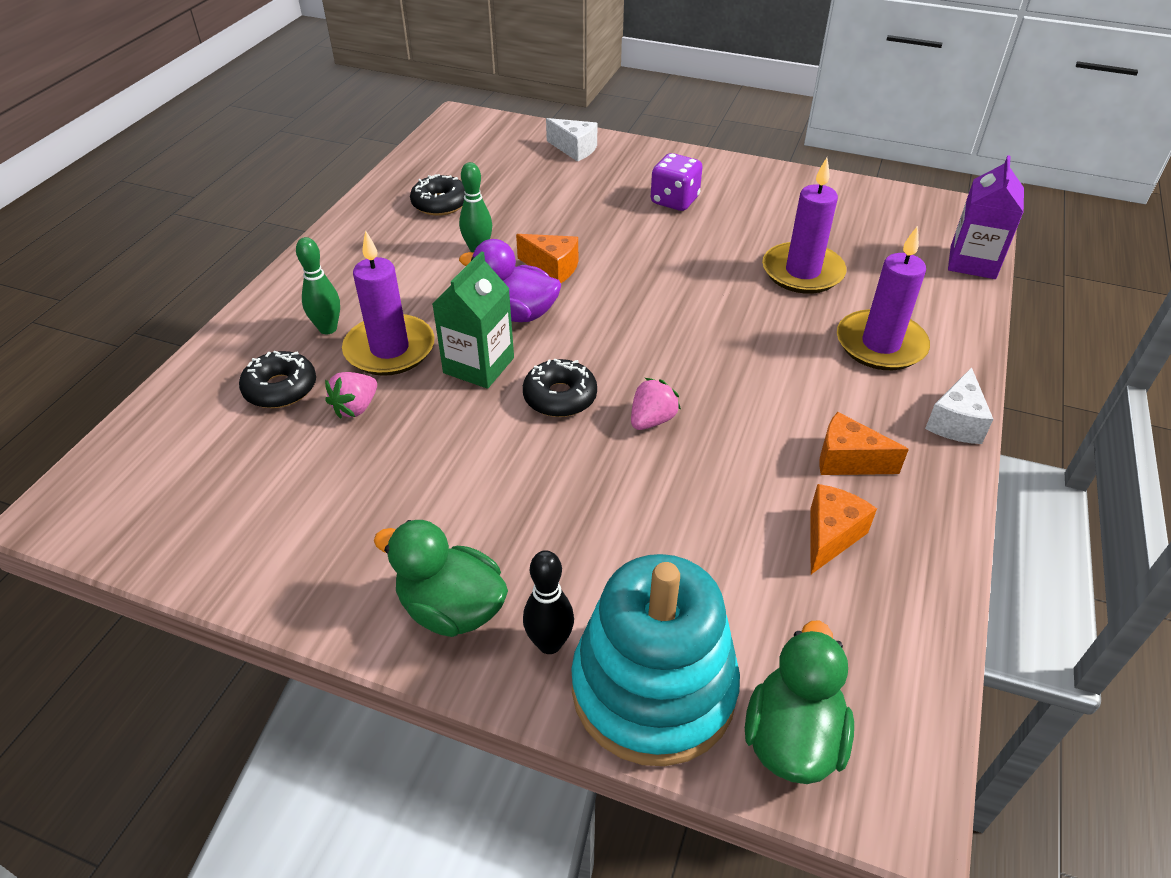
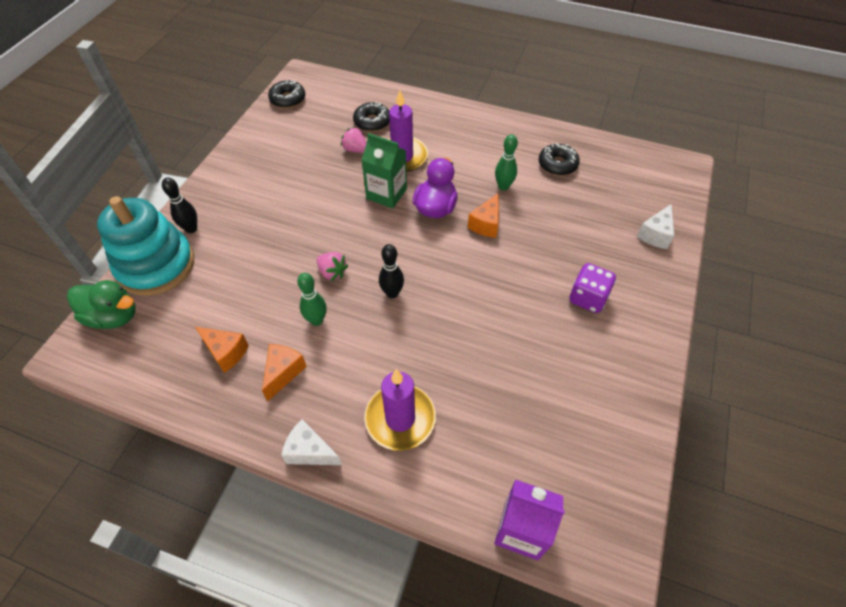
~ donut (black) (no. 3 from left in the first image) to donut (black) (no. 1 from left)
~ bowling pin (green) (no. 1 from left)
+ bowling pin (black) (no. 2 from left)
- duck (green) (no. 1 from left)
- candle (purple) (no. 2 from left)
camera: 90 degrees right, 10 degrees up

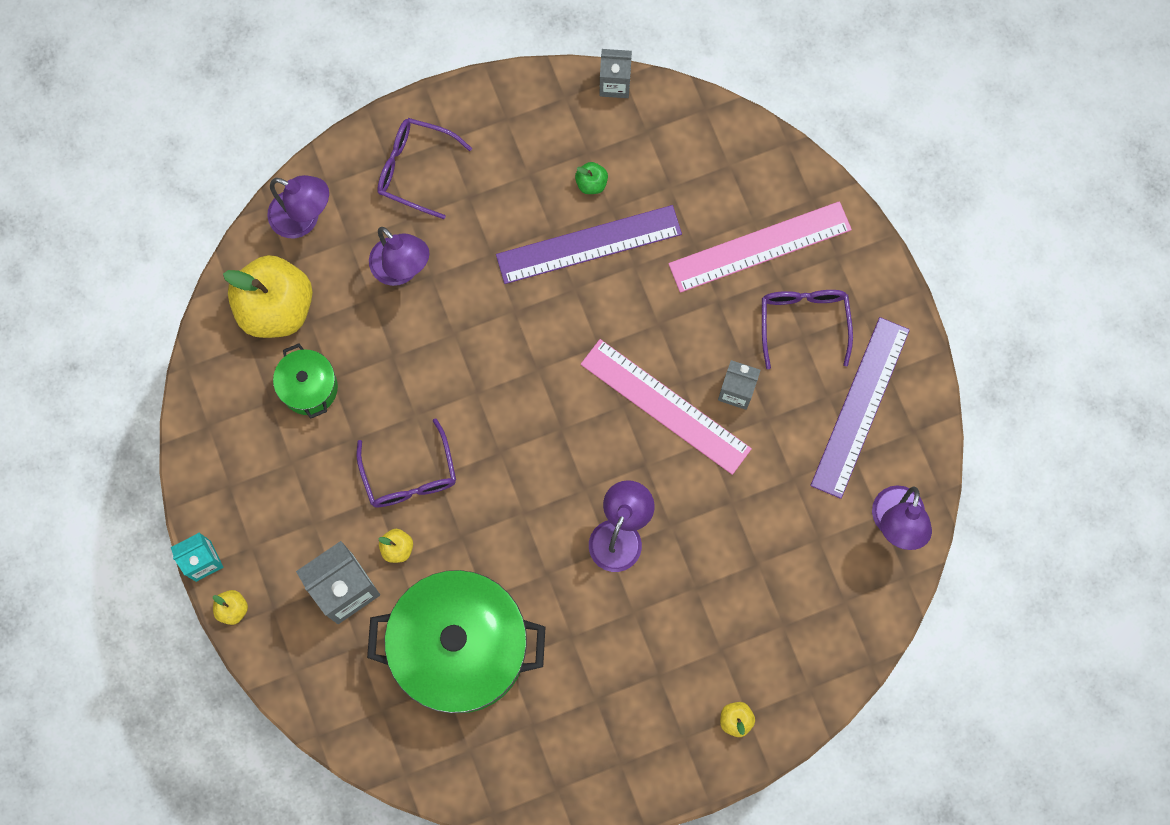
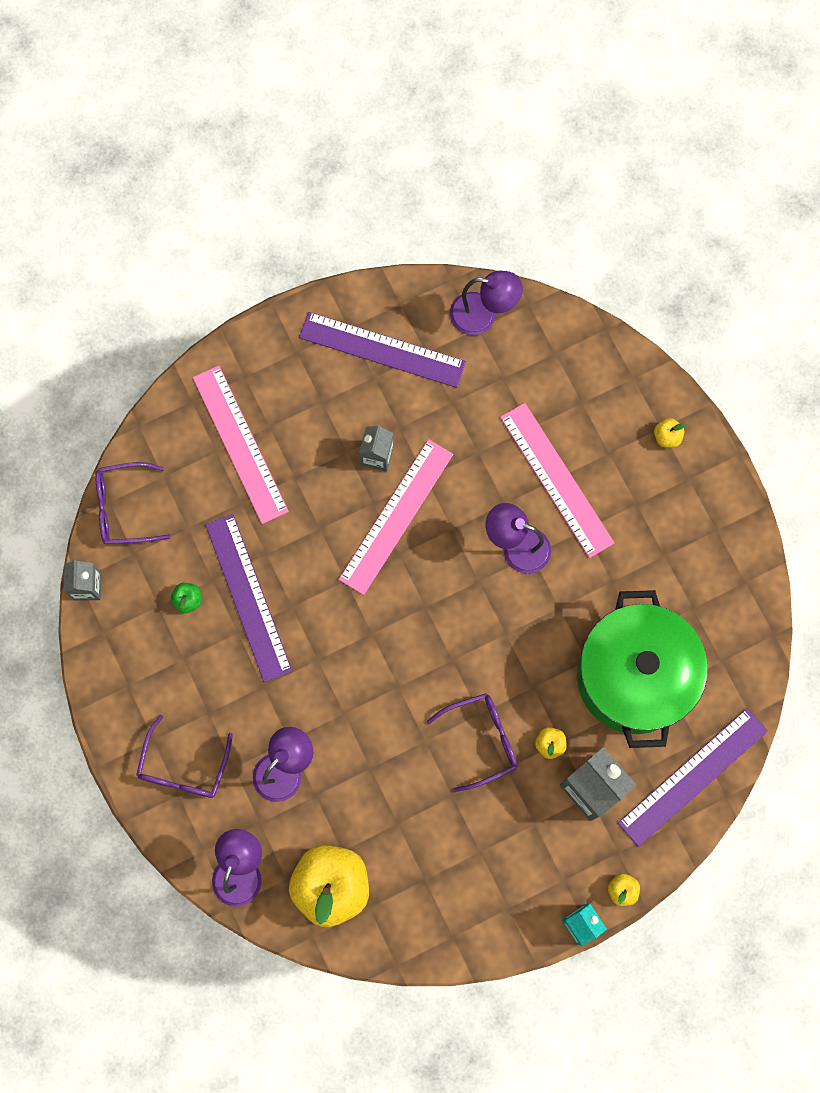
~ glasses (purple) (no. 3 from left in the first image) to glasses (purple) (no. 1 from left)
+ ruler (pink) (no. 3 from left)
+ ruler (purple) (no. 3 from left)
- pot (green) (no. 1 from left)
camera: 95 degrees left, 0 degrees up

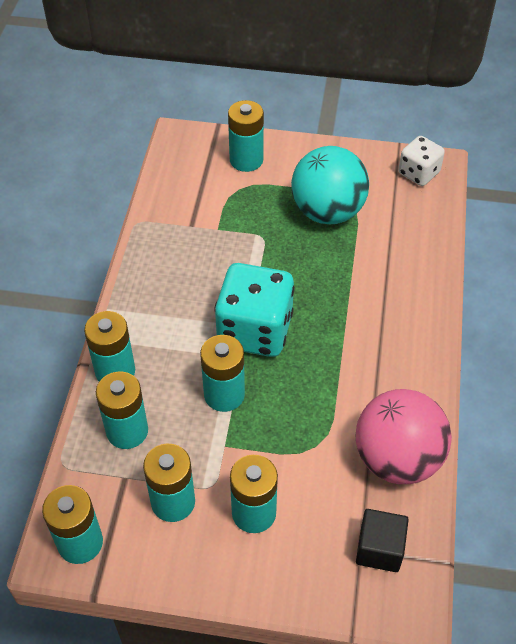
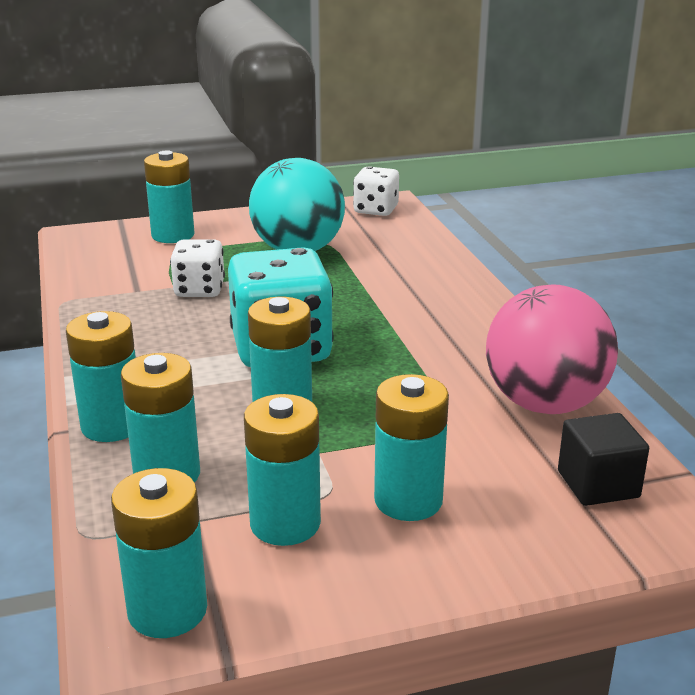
+ dice (white) (no. 1 from left)
camera: 25 degrees left, 25 degrees down

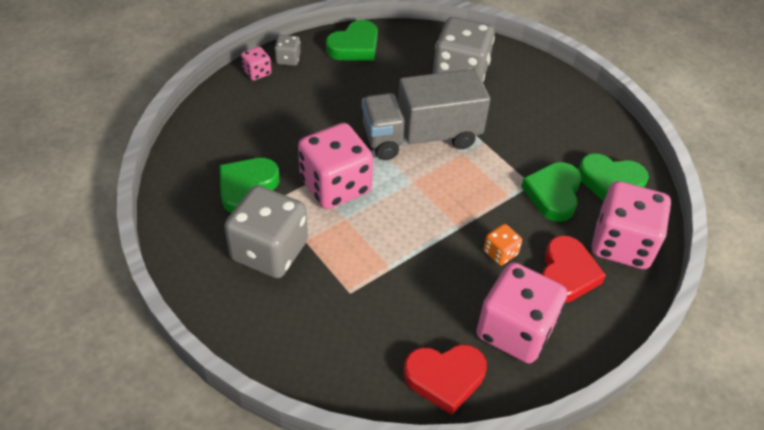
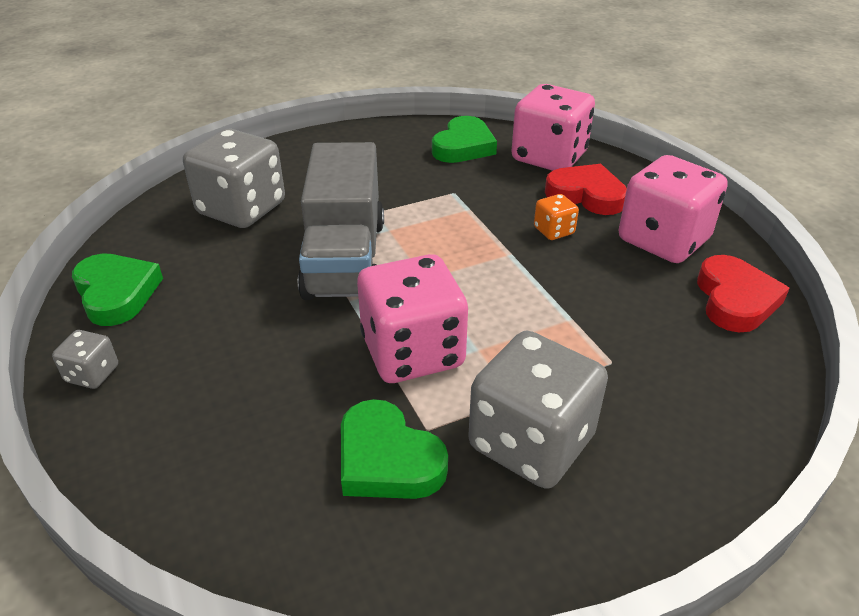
- dice (pink) (no. 1 from left)
- heart (green) (no. 3 from left)
camera: 75 degrees left, 10 degrees down

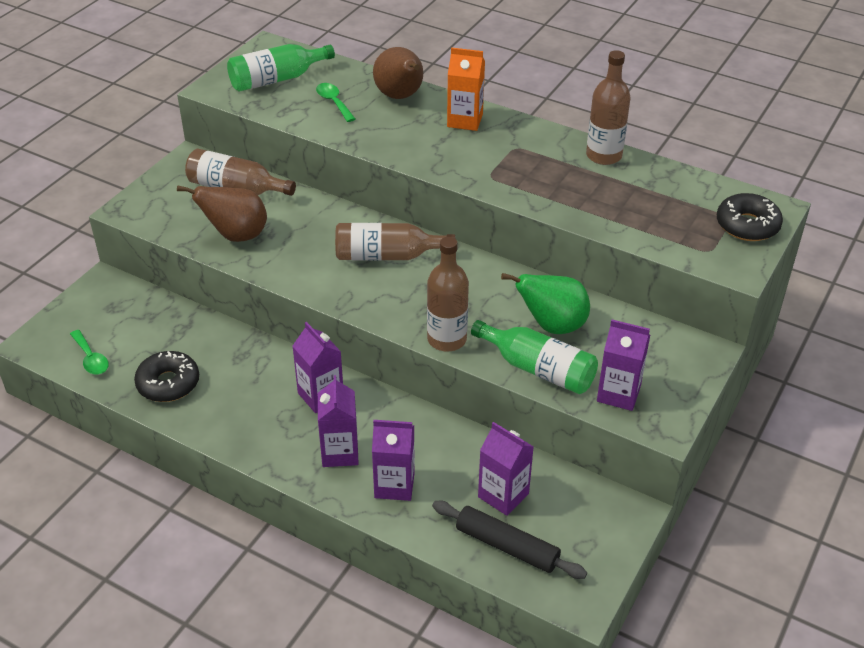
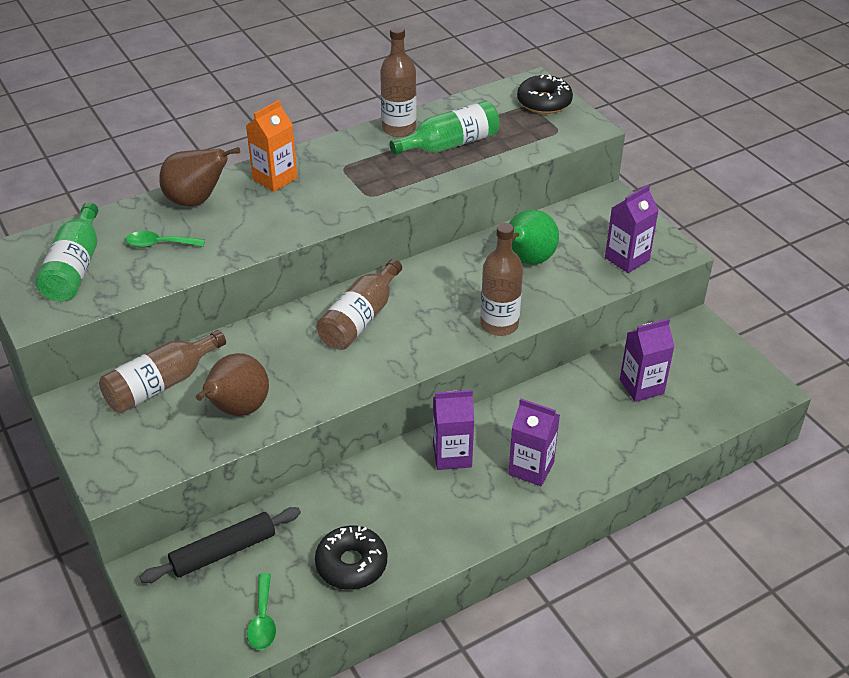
~ rolling pin (black)
~ spoon (green) (no. 1 from left in the first image) 90 degrees clockwise
~ bottle (green) (no. 2 from left)
- carton (purple) (no. 3 from left)
camera: 60 degrees left, 0 degrees up

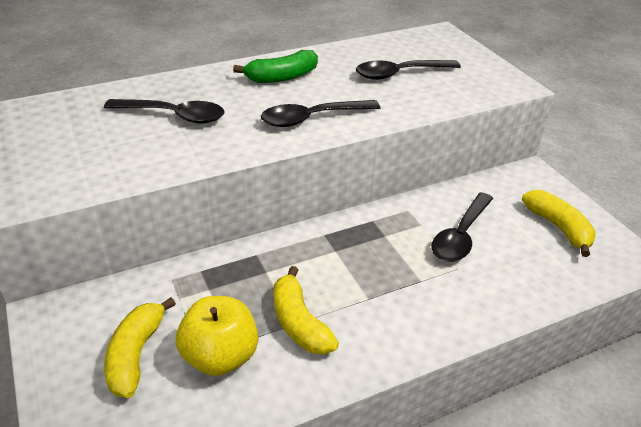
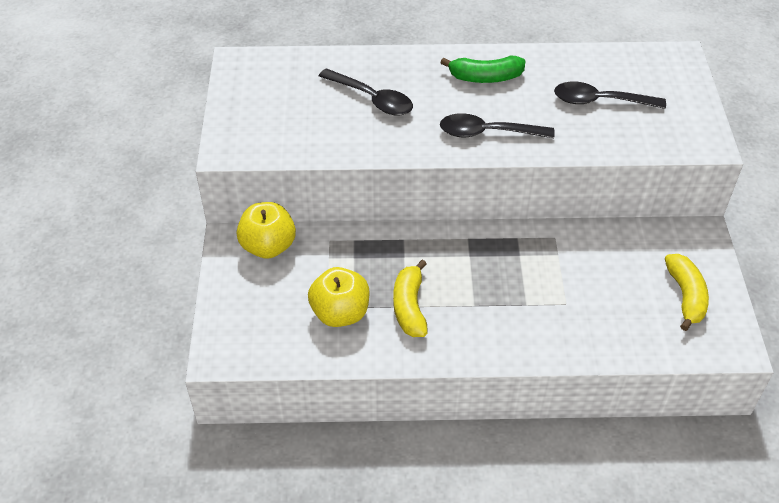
+ apple (yellow) (no. 1 from left)
- banana (yellow) (no. 1 from left)
- spoon (black) (no. 4 from left)
camera: 25 degrees right, 10 degrees up

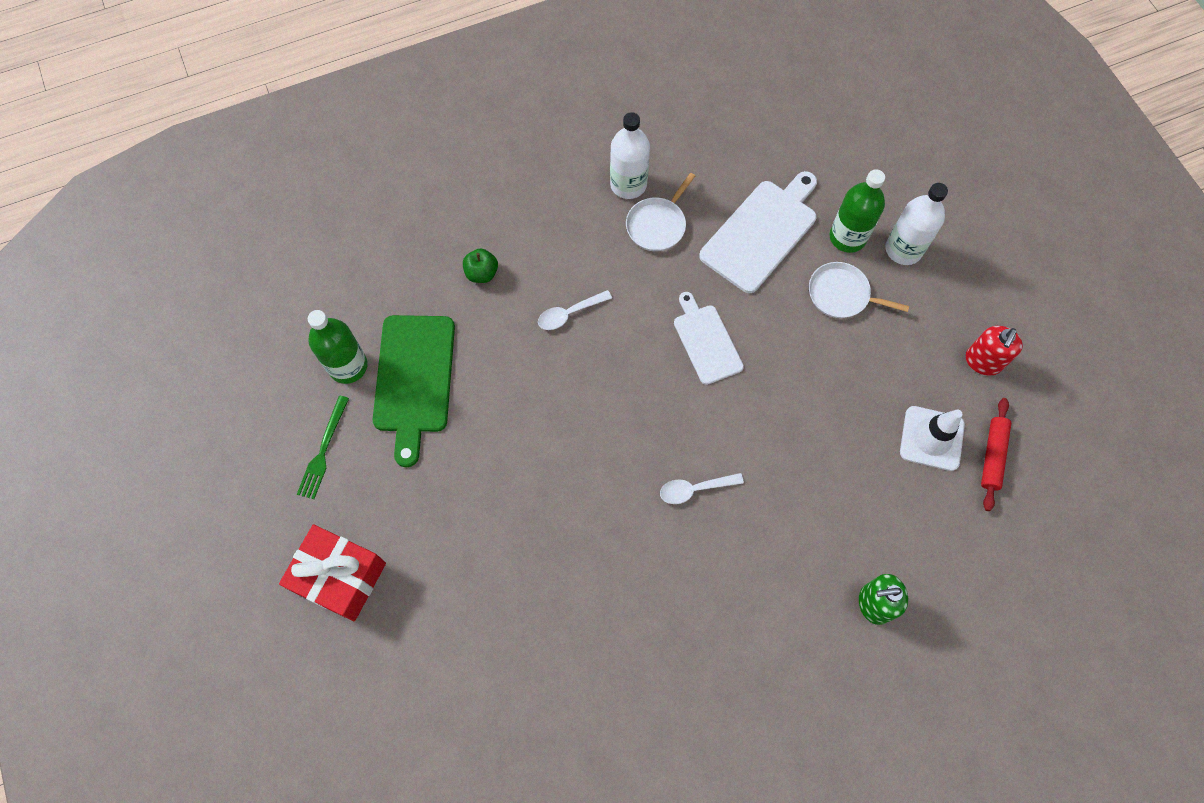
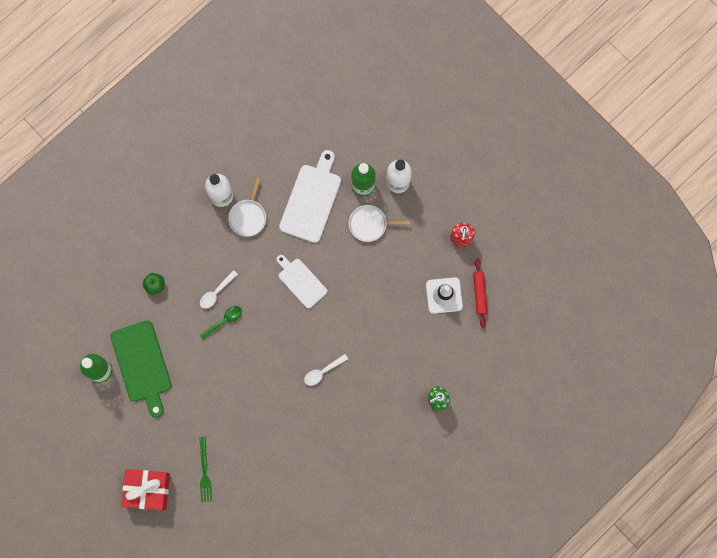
~ fork (green)
+ spoon (green)
camera: 20 degrees left, 10 degrees up

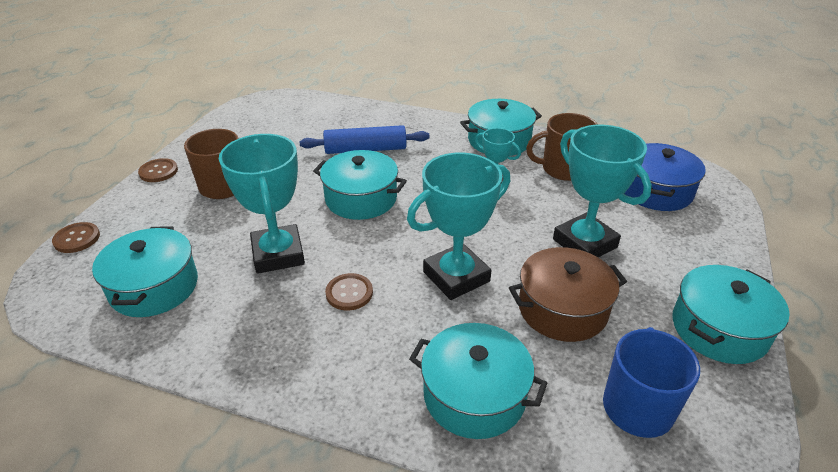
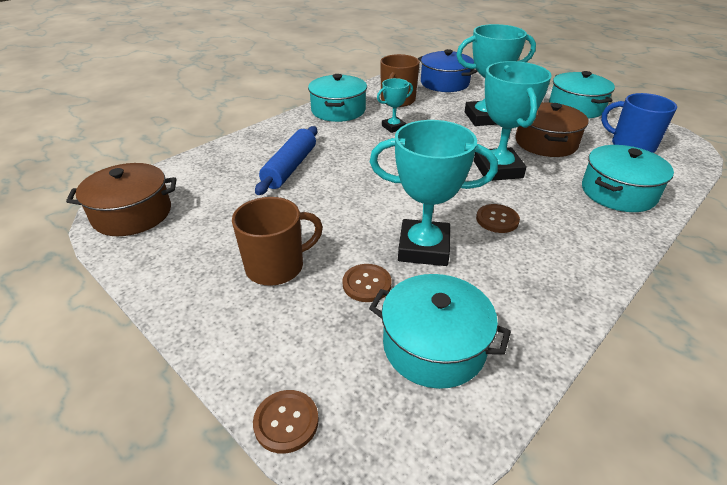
+ pot (brown) (no. 1 from left)
~ button (brown) (no. 2 from left)
- pot (turquoise) (no. 2 from left)
camera: 65 degrees left, 0 degrees up

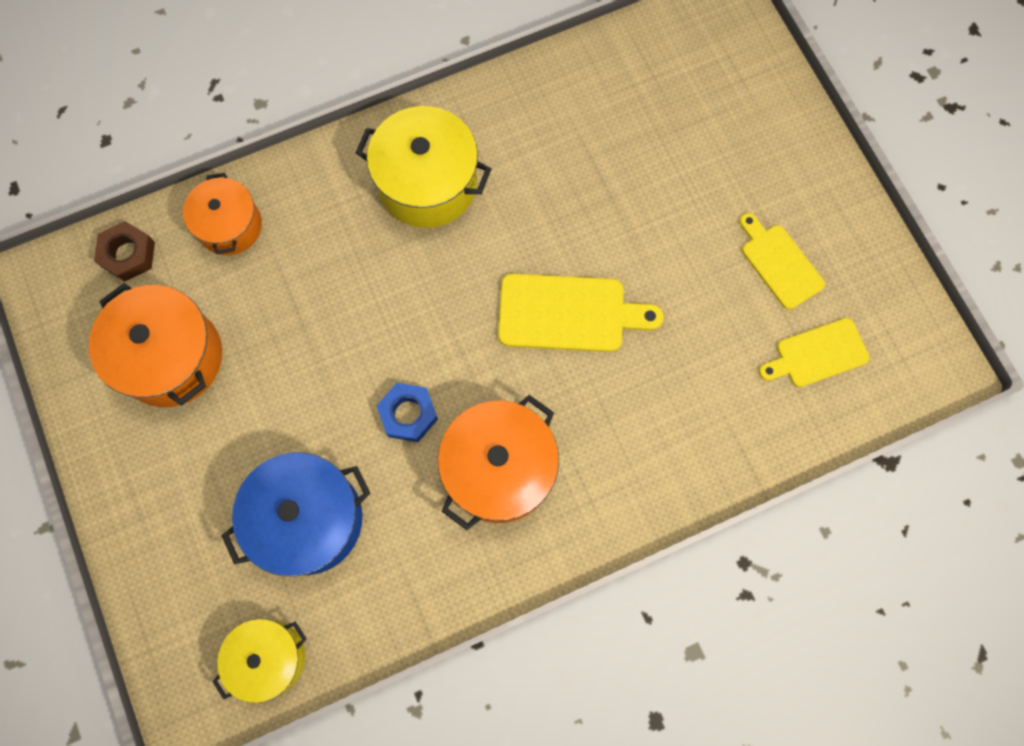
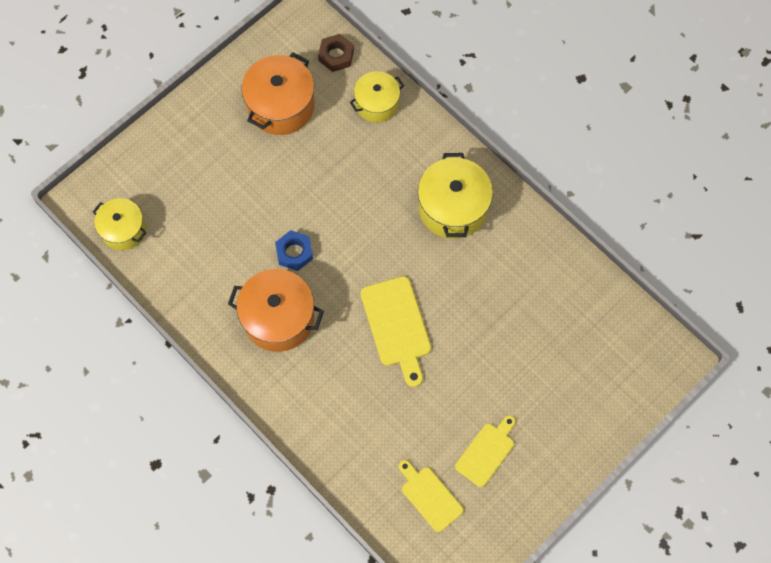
~ pot (orange) (no. 2 from left) to pot (yellow) (no. 2 from left)
- pot (blue)
camera: 70 degrees right, 5 degrees down

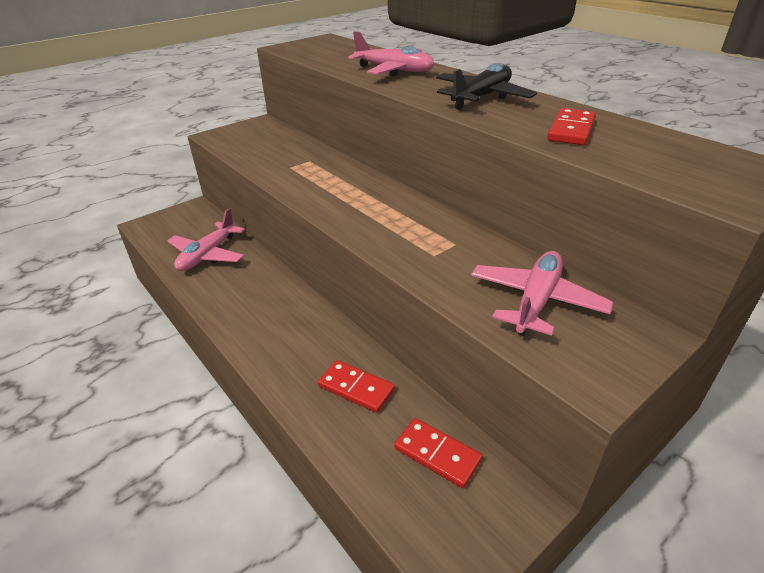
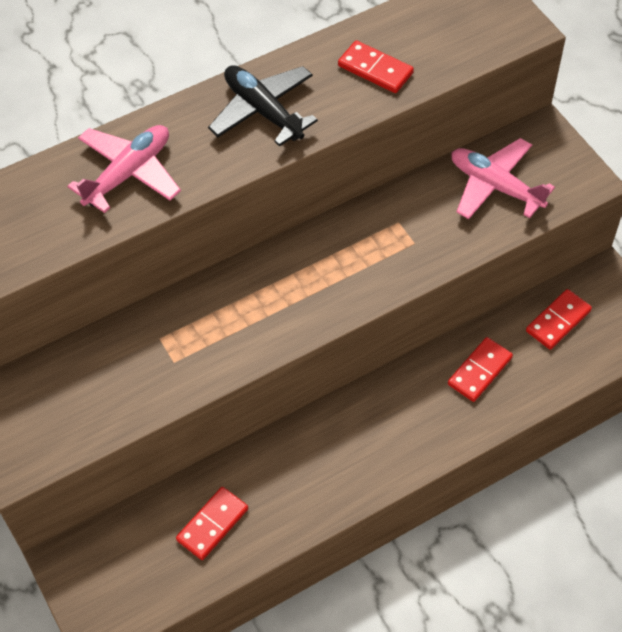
~ plane (pink) (no. 1 from left) to domino (red) (no. 1 from left)
camera: 80 degrees left, 20 degrees up

